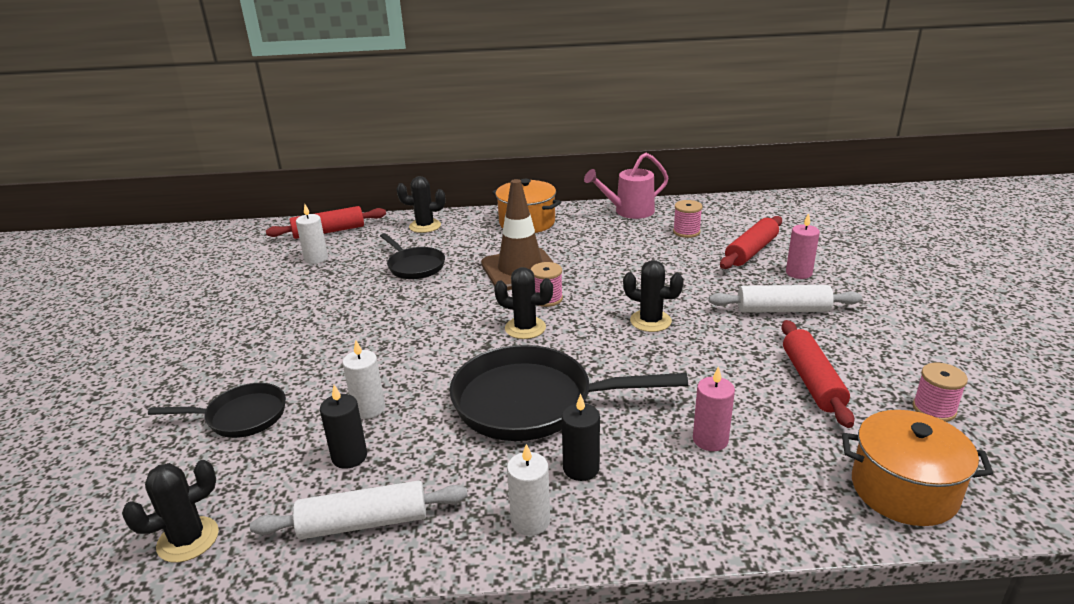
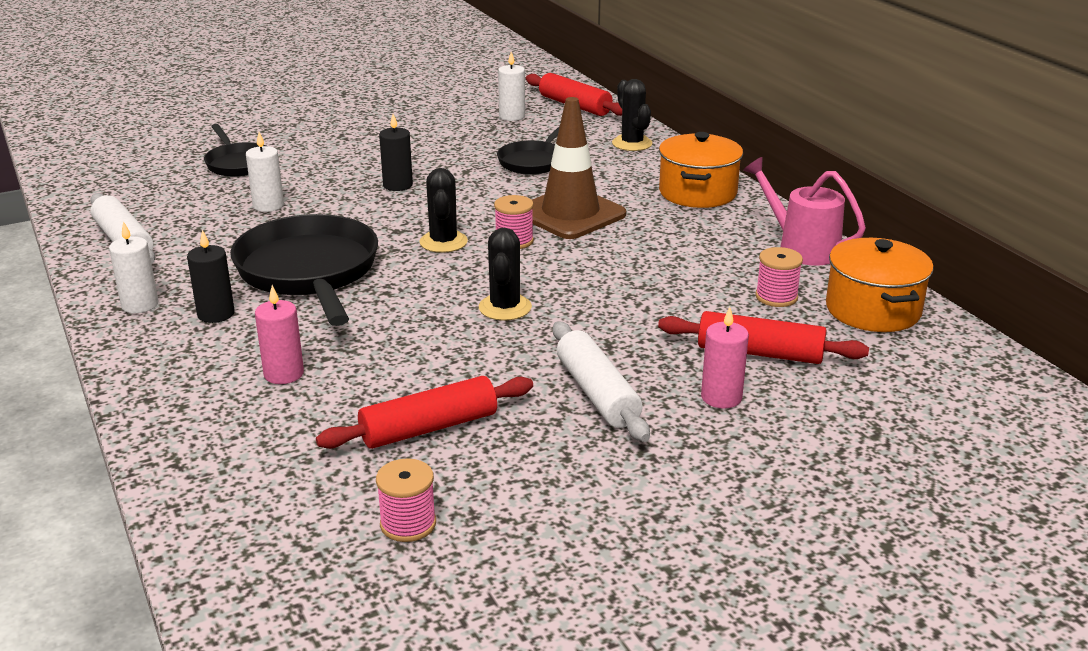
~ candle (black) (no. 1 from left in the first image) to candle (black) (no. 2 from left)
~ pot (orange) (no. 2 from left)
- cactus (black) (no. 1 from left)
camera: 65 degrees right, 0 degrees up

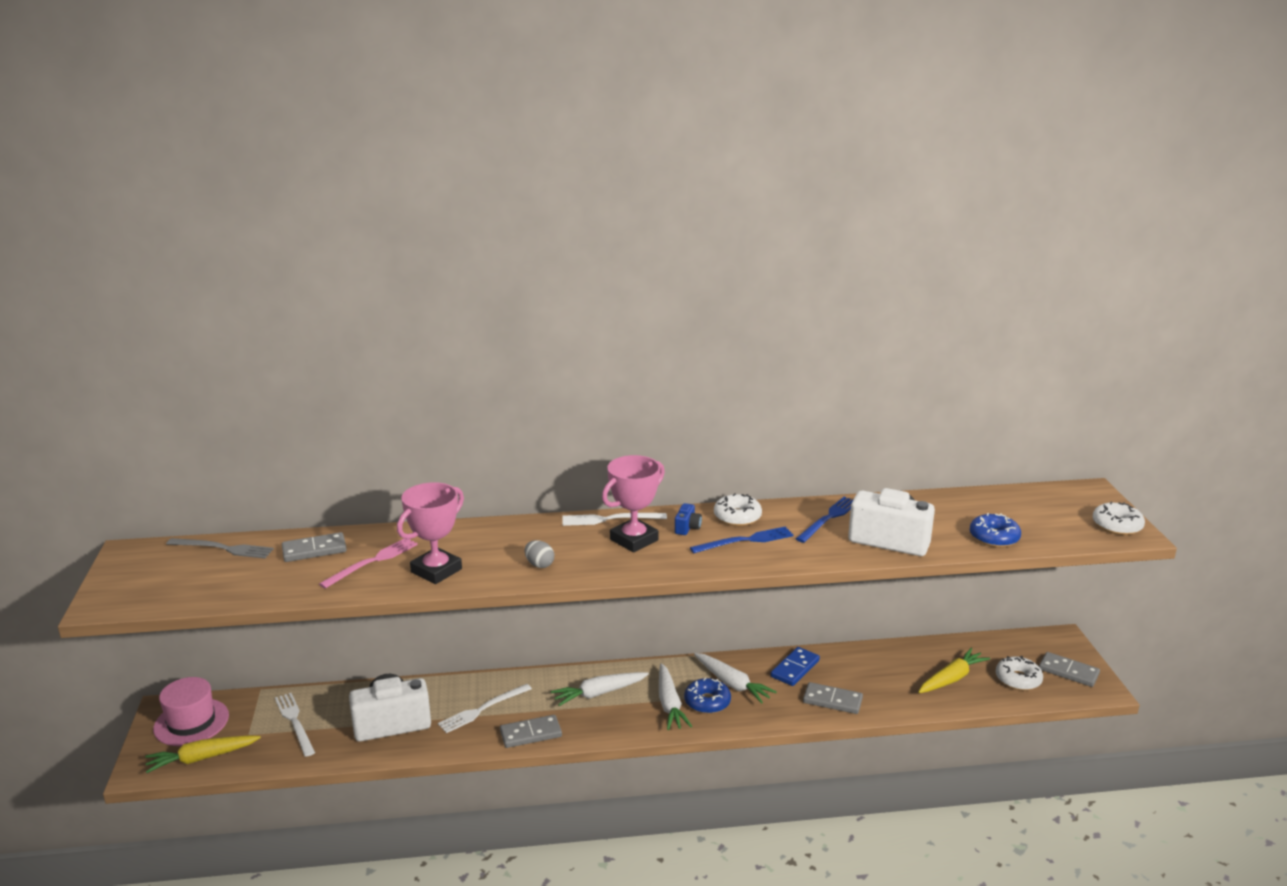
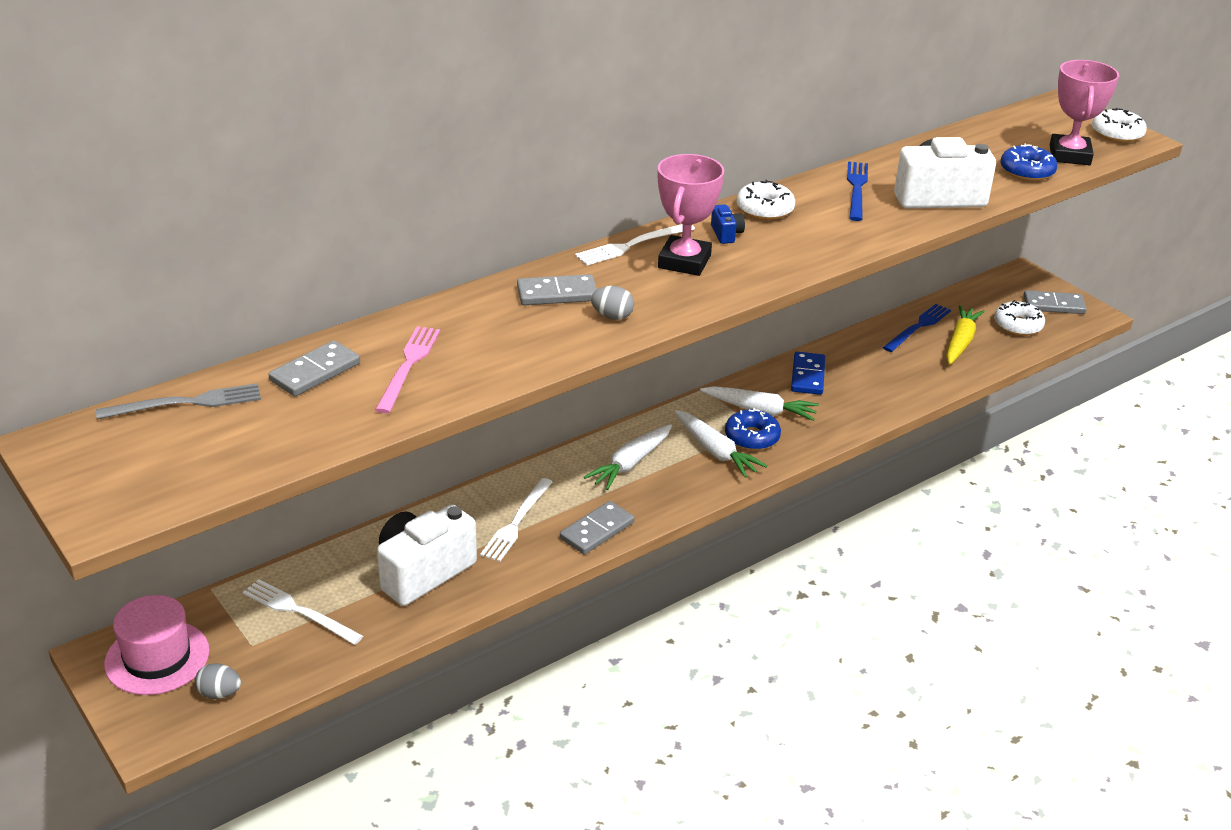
~ carrot (yellow) (no. 1 from left) to egg (grey) (no. 1 from left)
~ domino (grey) (no. 3 from left in the first image) to domino (grey) (no. 2 from left)
~ fork (blue) (no. 1 from left in the first image) to fork (blue) (no. 2 from left)
~ trophy (pink) (no. 1 from left in the first image) to trophy (pink) (no. 2 from left)
camera: 30 degrees left, 10 degrees up

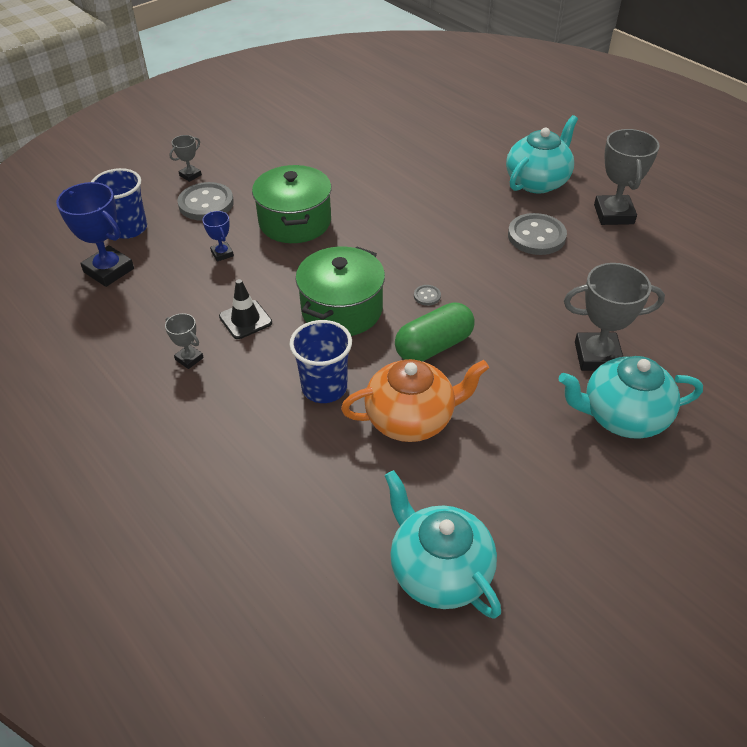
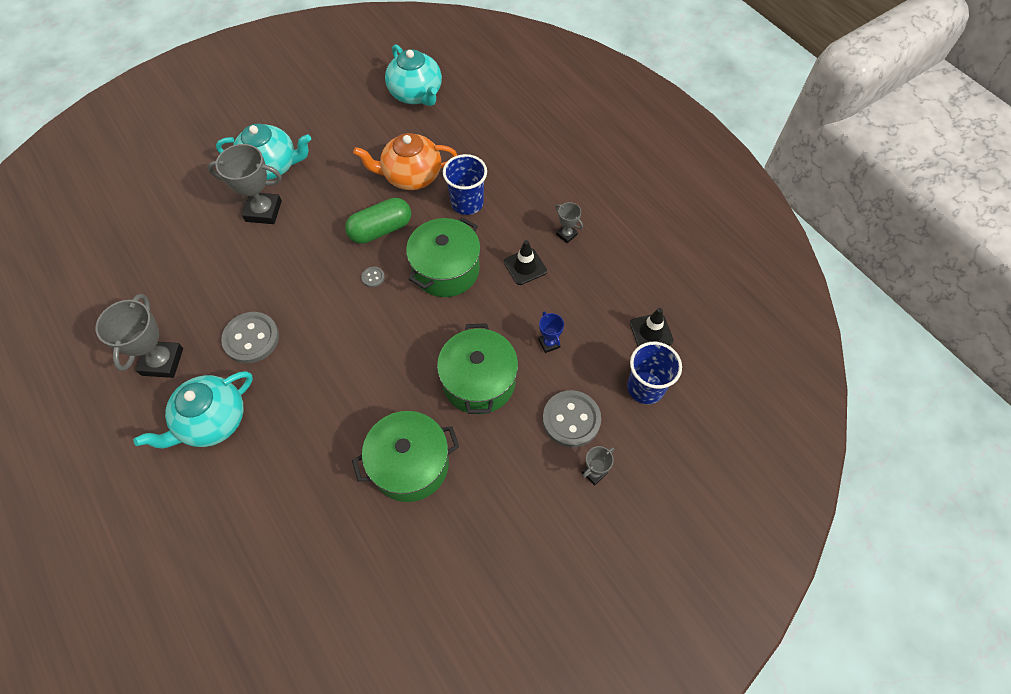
+ pot (green) (no. 1 from left)
~ trophy (blue) (no. 1 from left) to traffic cone (black) (no. 2 from left)
camera: 175 degrees left, 15 degrees up

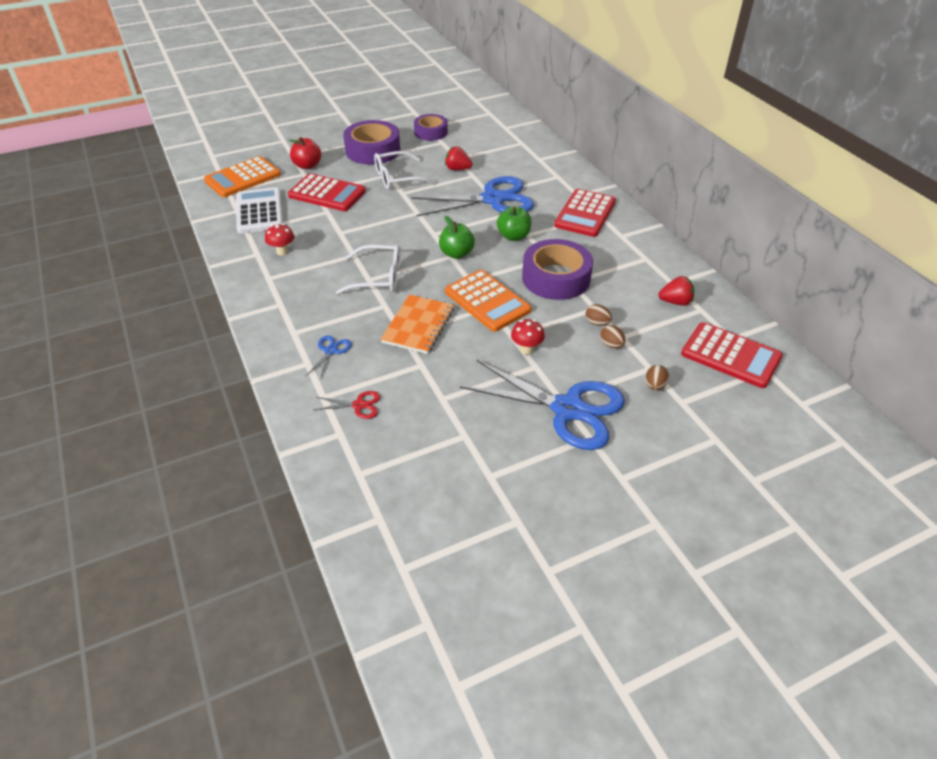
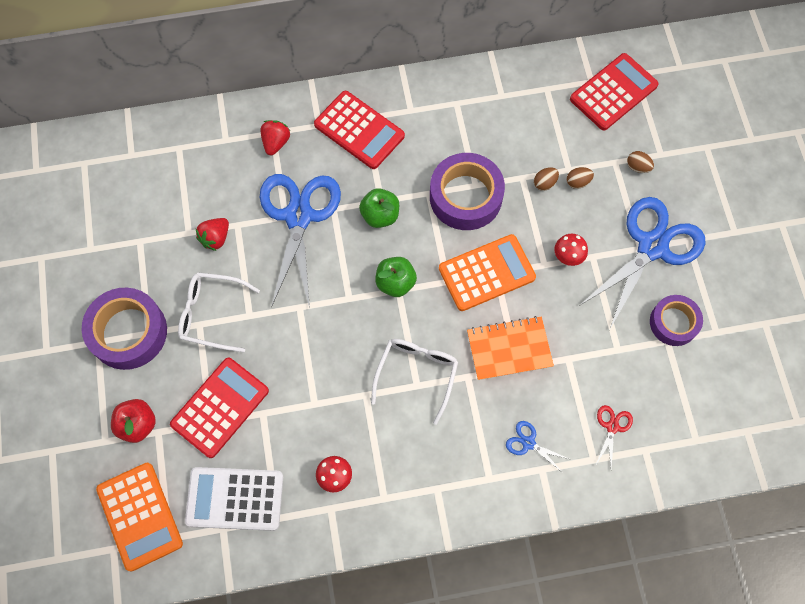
~ glasses (white) (no. 2 from left in the first image) 105 degrees clockwise
~ strawberry (red) (no. 2 from left)
~ notebook (orange) 45 degrees counterclockwise
~ tape (purple) (no. 2 from left in the first image) to tape (purple) (no. 3 from left)
camera: 75 degrees left, 25 degrees up

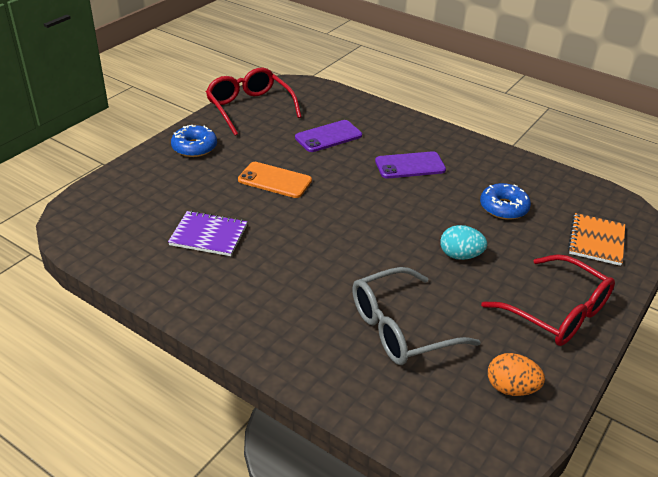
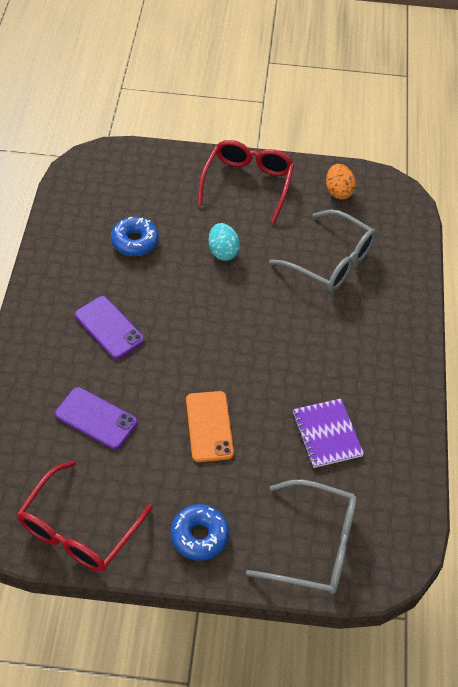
+ glasses (grey) (no. 1 from left)
- notebook (orange)
camera: 120 degrees left, 15 degrees up

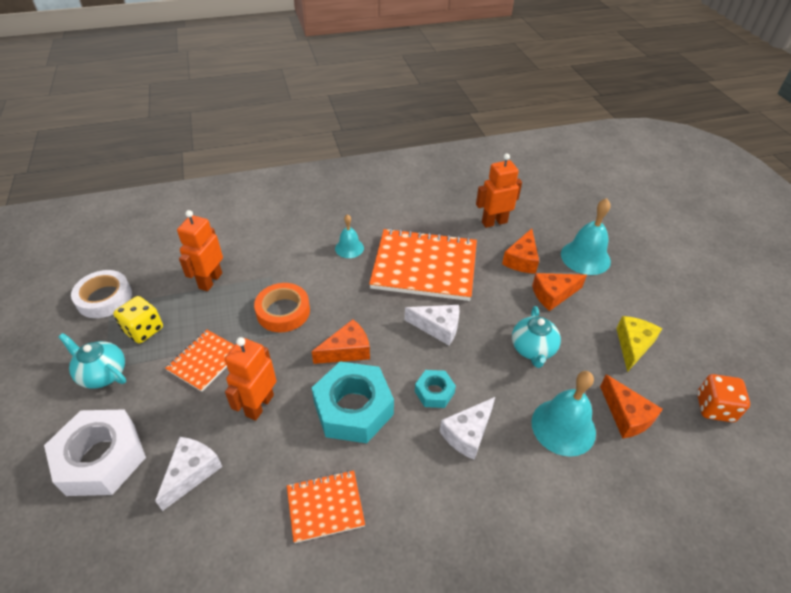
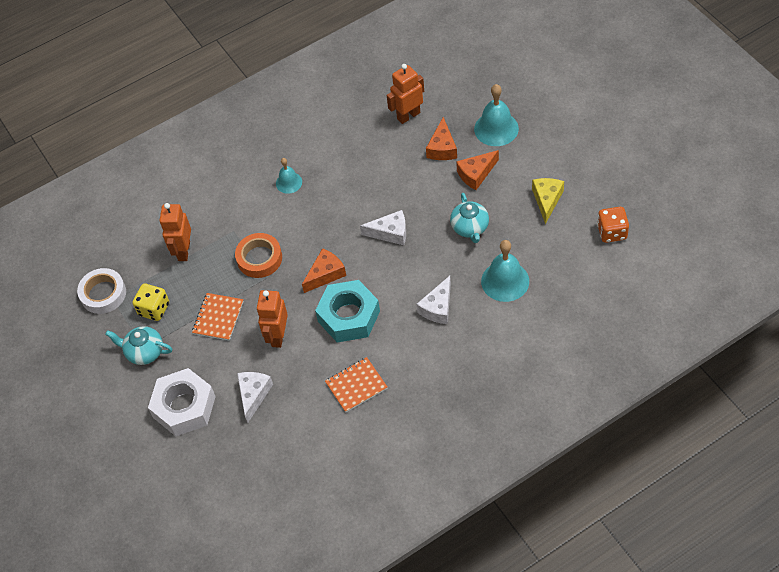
- notebook (orange) (no. 3 from left)
- nut (turquoise) (no. 2 from left)
- cheese (orange) (no. 4 from left)
camera: 10 degrees left, 10 degrees up

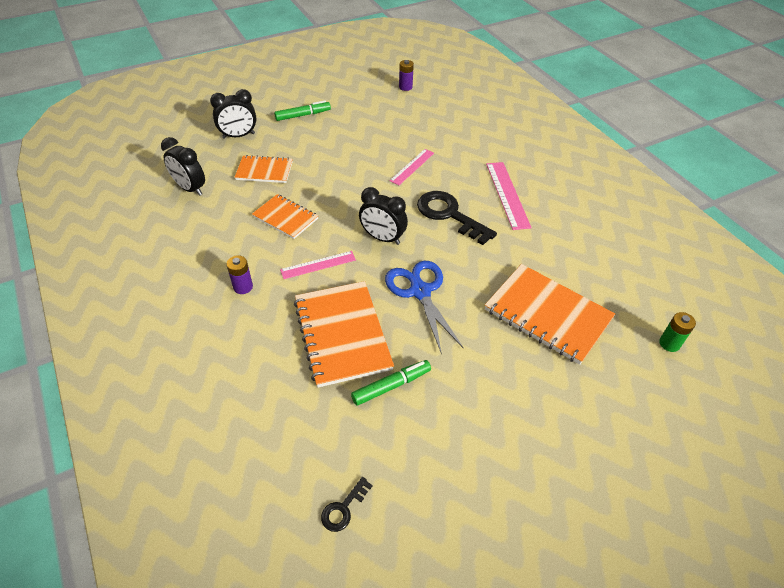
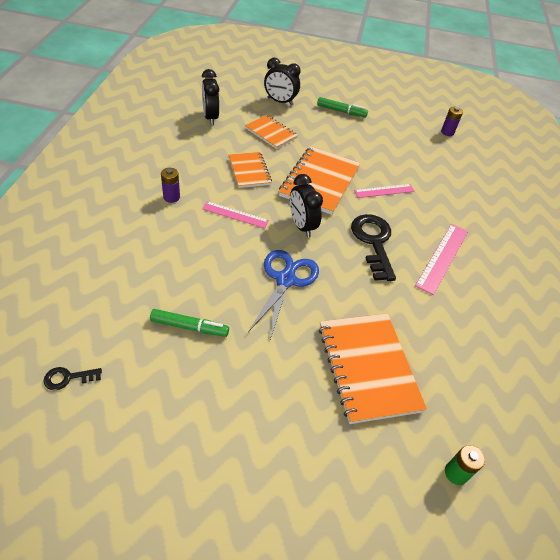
~ notebook (orange) (no. 3 from left)
camera: 35 degrees right, 0 degrees up

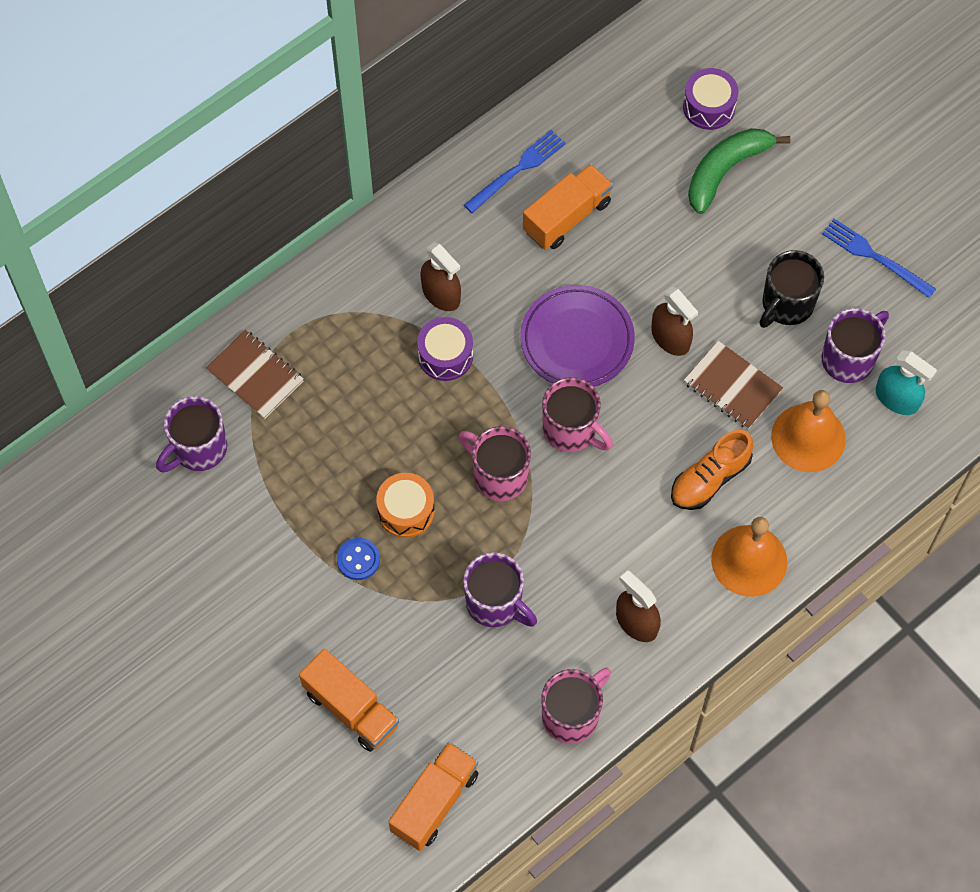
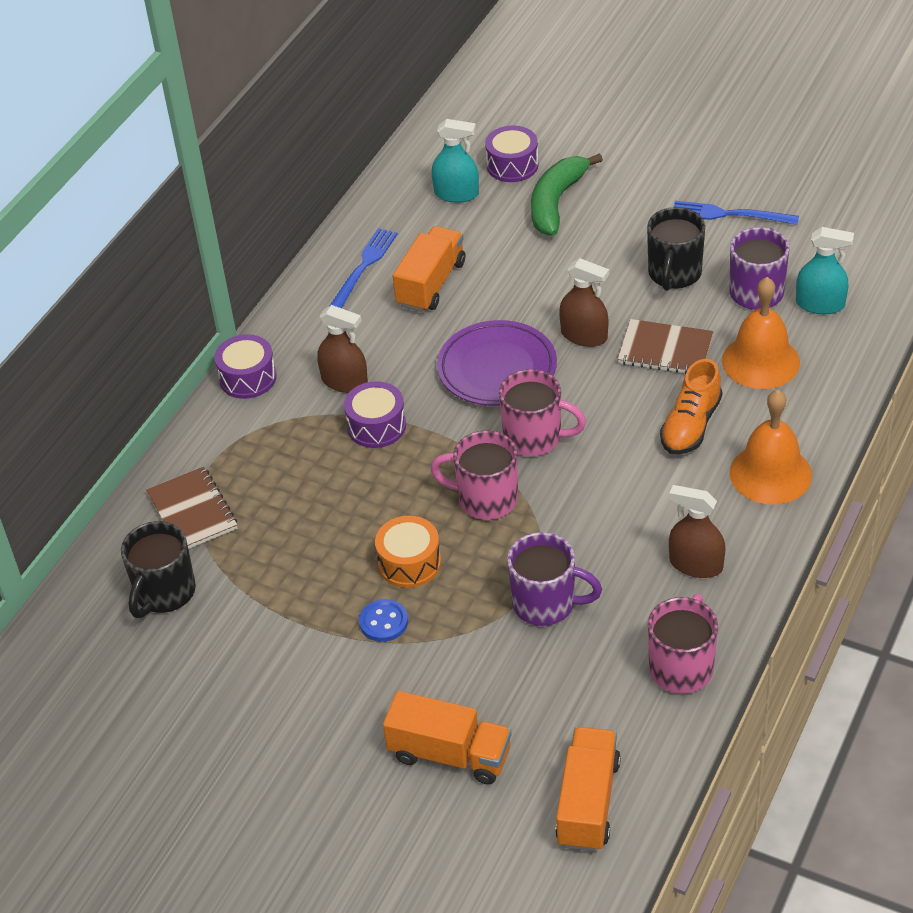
~ mug (purple) (no. 1 from left) to mug (black) (no. 1 from left)
~ notebook (brown) (no. 1 from left) 45 degrees clockwise
+ drum (purple) (no. 1 from left)
+ spray bottle (turquoise) (no. 1 from left)
camera: 20 degrees left, 20 degrees down

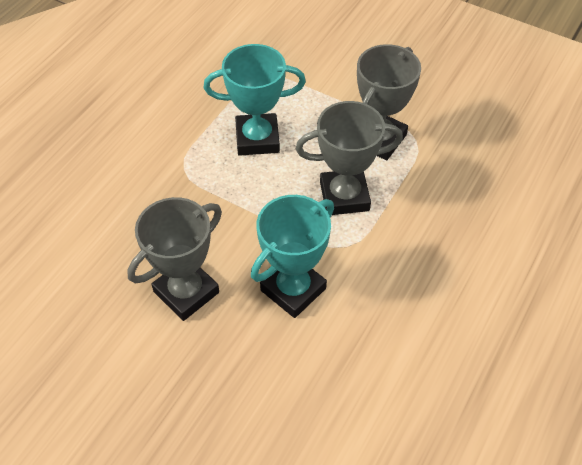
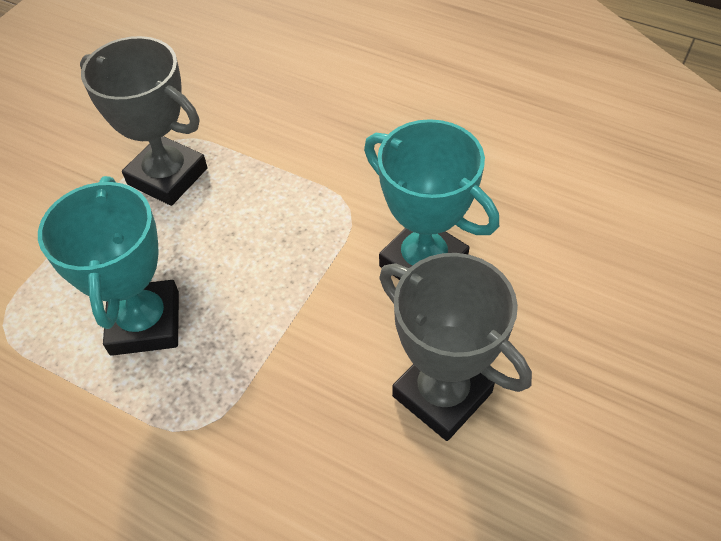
- trophy (grey) (no. 2 from left)
camera: 90 degrees left, 0 degrees up

